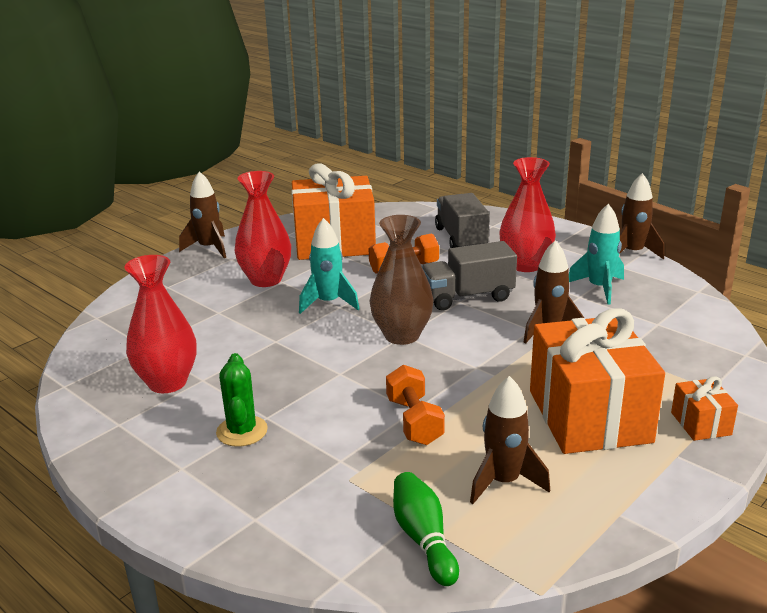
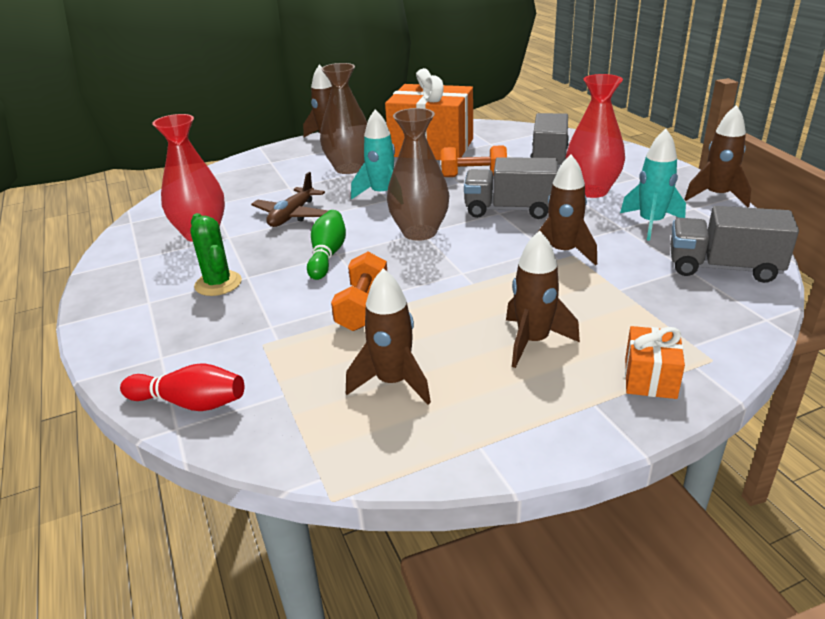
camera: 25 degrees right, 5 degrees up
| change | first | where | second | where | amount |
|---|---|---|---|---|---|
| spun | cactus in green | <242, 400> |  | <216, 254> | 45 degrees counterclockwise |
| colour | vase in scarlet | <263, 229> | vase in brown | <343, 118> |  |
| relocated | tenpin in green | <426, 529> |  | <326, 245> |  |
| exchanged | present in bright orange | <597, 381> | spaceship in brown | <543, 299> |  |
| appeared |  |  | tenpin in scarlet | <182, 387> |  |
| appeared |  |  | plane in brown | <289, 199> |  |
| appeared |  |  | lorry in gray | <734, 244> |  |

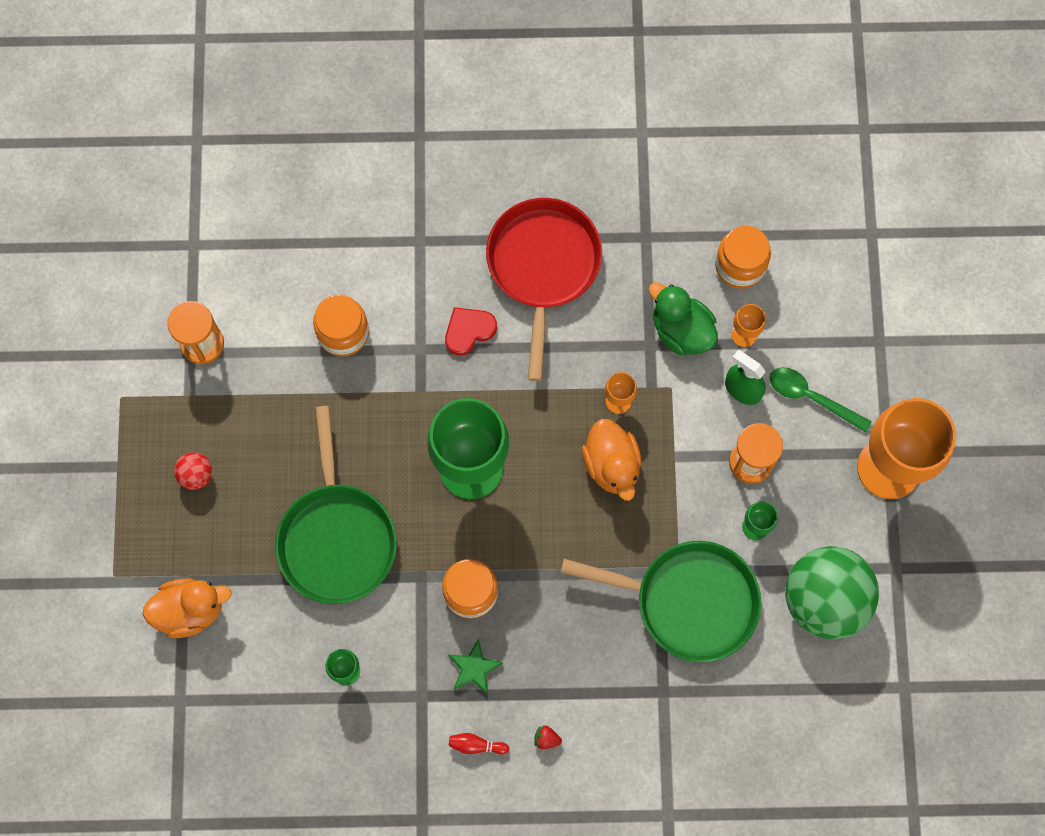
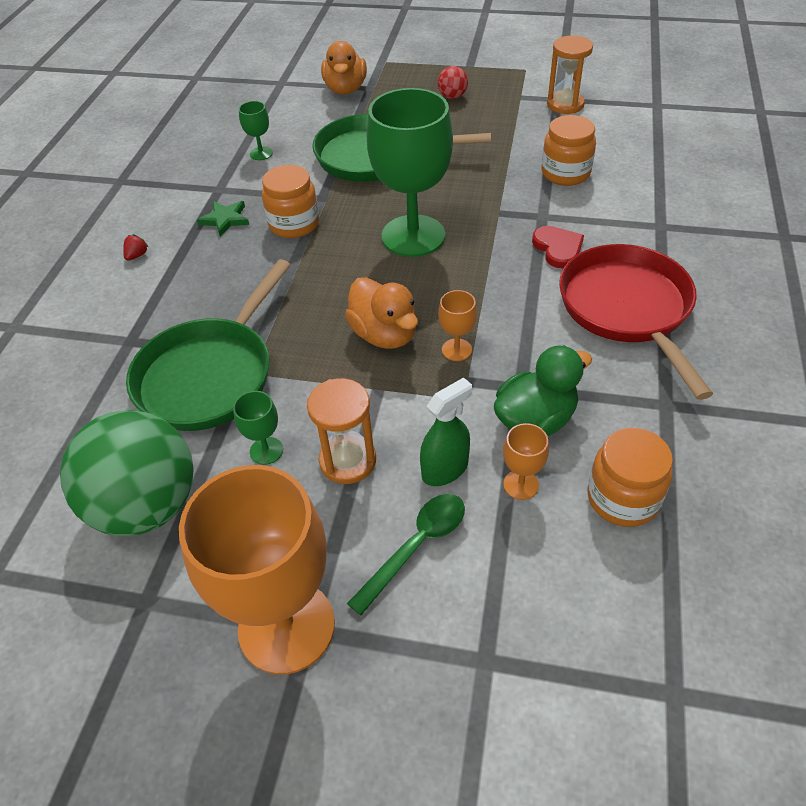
camera: 105 degrees right, 25 degrees down
| change | first | where | second | where | amount |
|---|---|---|---|---|---|
| missing | tenpin in scarlet | <479, 744> |  |  |  |
| spun | frying pan in scarlet | <544, 289> |  | <636, 322> | 120 degrees counterclockwise |
| spun | toy duck in bright orange | <612, 460> |  | <381, 313> | 120 degrees counterclockwise |

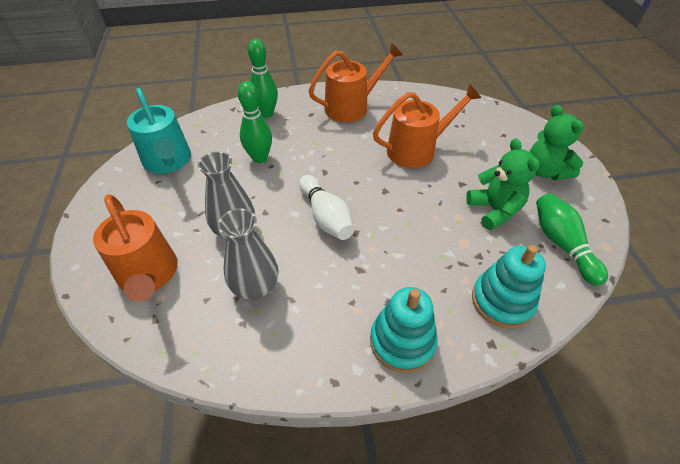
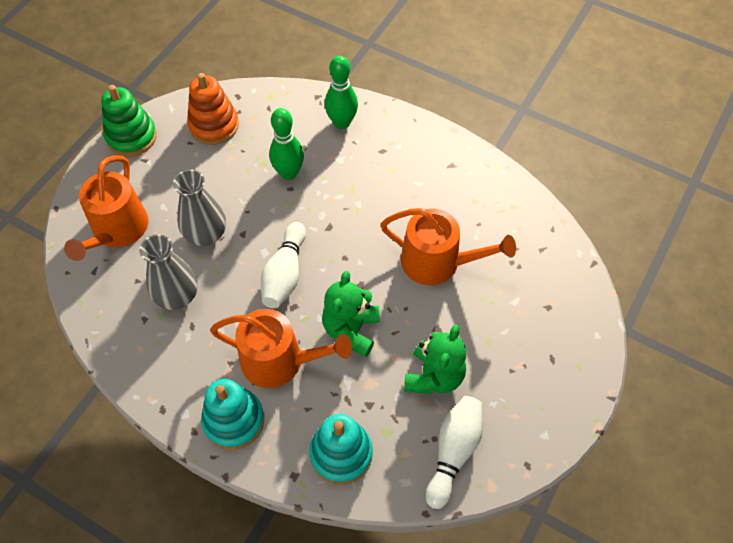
camera: 40 degrees right, 10 degrees up
| change | first | where | second | where | amount |
|---|---|---|---|---|---|
| exchanged | sprinkling can in aqua | <159, 131> | stacking rings in bright orange | <213, 109> |  |
| relocated | sprinkling can in bright orange | <356, 82> |  | <281, 348> |  |
| relocated | stuffed bear in green | <556, 142> |  | <351, 314> |  |
| colour | tenpin in green | <572, 239> | tenpin in pure white | <454, 452> |  |
| appeared |  |  | stacking rings in green | <129, 121> |  |

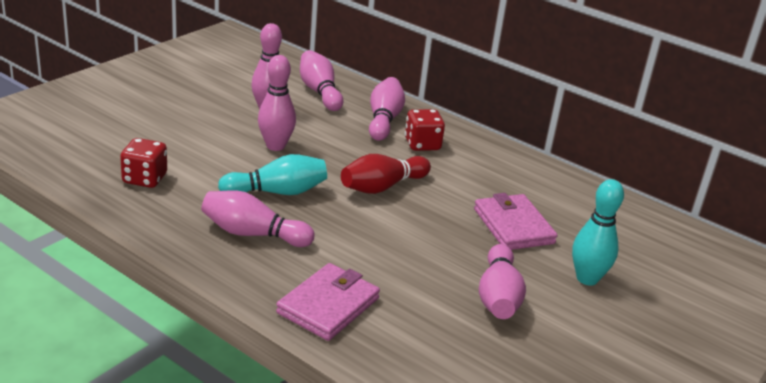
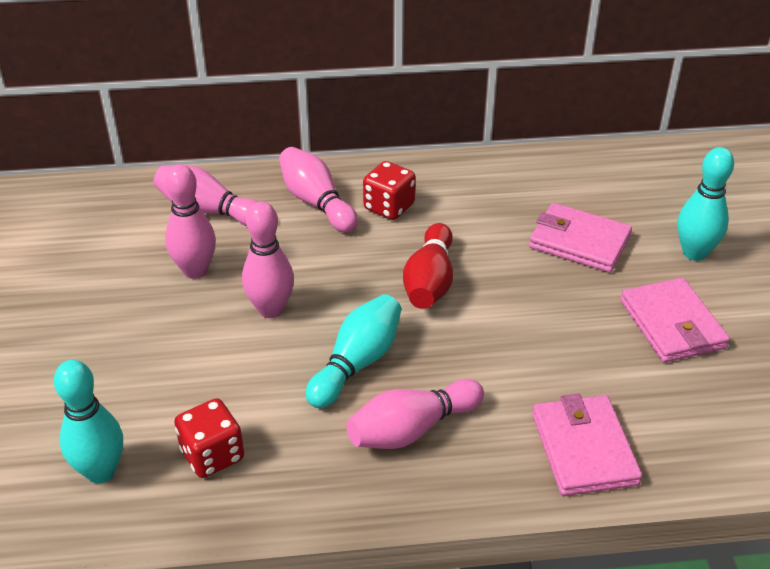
camera: 40 degrees left, 10 degrees up
| change | first | where | second | where | amount |
|---|---|---|---|---|---|
| exchanged | tenpin in pink | <502, 281> | billfold in pink | <675, 320> |  |
| appeared |  |  | tenpin in aqua | <88, 421> |  |

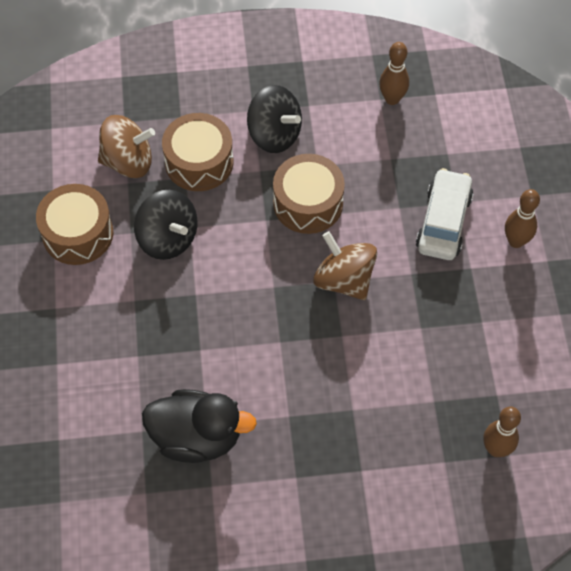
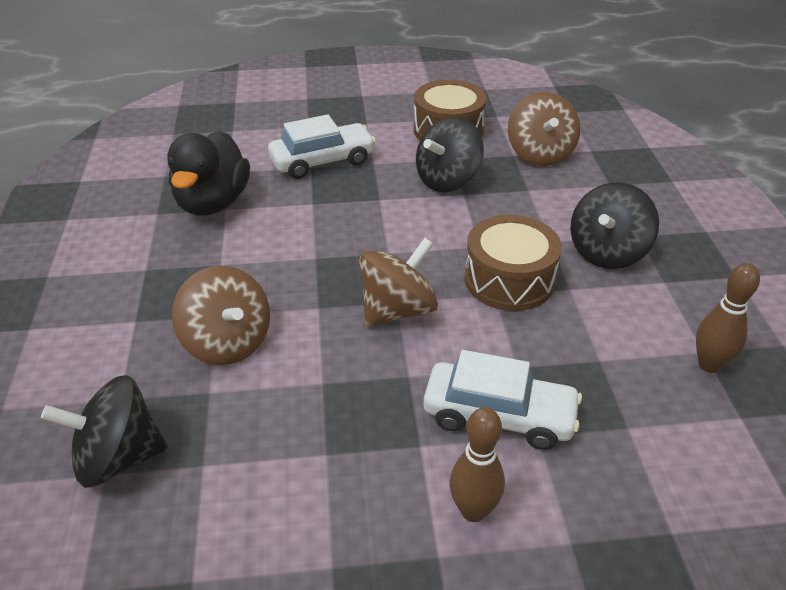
camera: 90 degrees right, 20 degrees down
| change | first | where | second | where | amount |
|---|---|---|---|---|---|
| missing | toy drum in brown | <197, 152> |  |  |  |
| exchanged | tenpin in brown | <502, 431> | whirligig in ebony | <104, 431> |  |
| appeared |  |  | whirligig in brown | <221, 315> |  |
| appeared |  |  | automobile in pure white | <322, 146> |  |

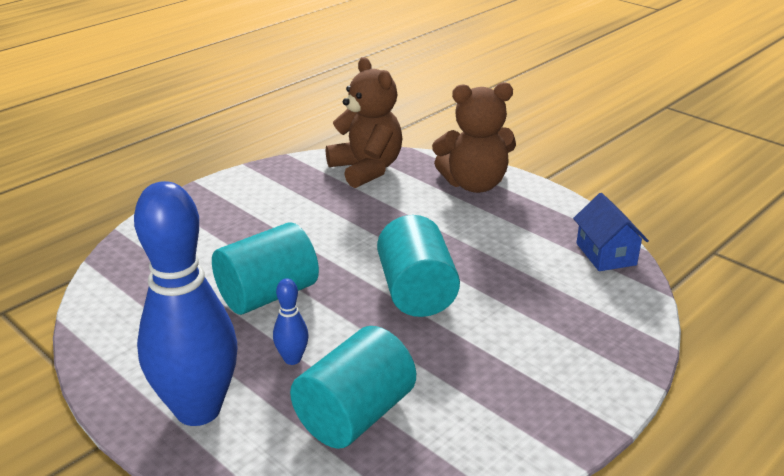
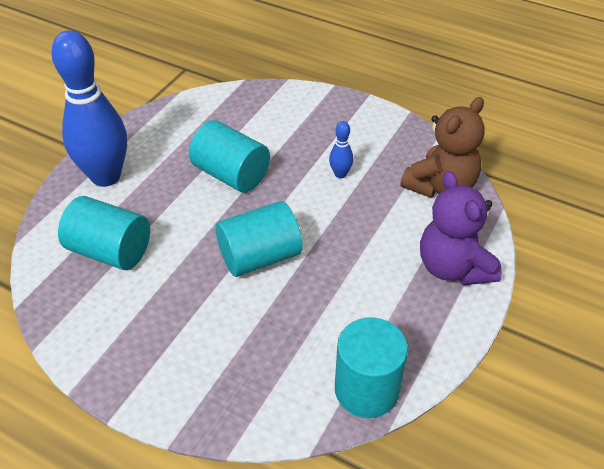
camera: 75 degrees right, 15 degrees up
| change | first | where | second | where | amount |
|---|---|---|---|---|---|
| relocated | tenpin in blue | <291, 321> |  | <341, 149> |  |
| colour | stuffed bear in brown | <474, 137> | stuffed bear in royal purple | <461, 228> |  |
| exchanged | cottage in blue | <611, 232> | cylinder in aqua | <371, 367> |  |

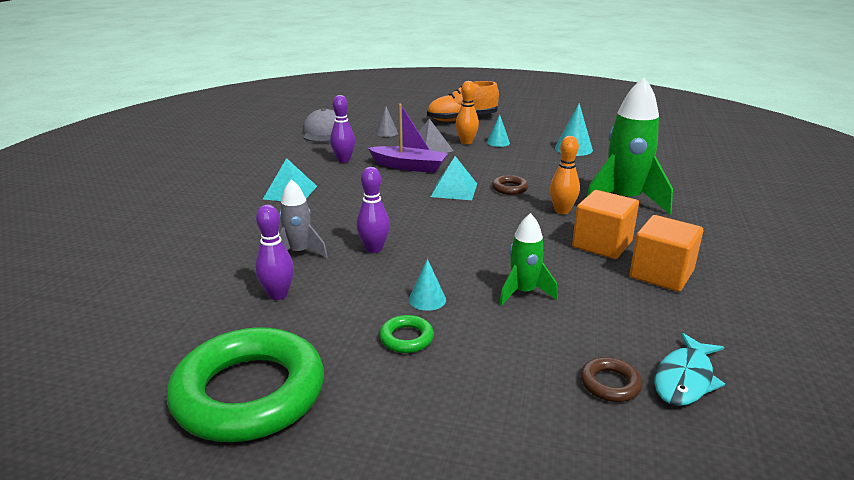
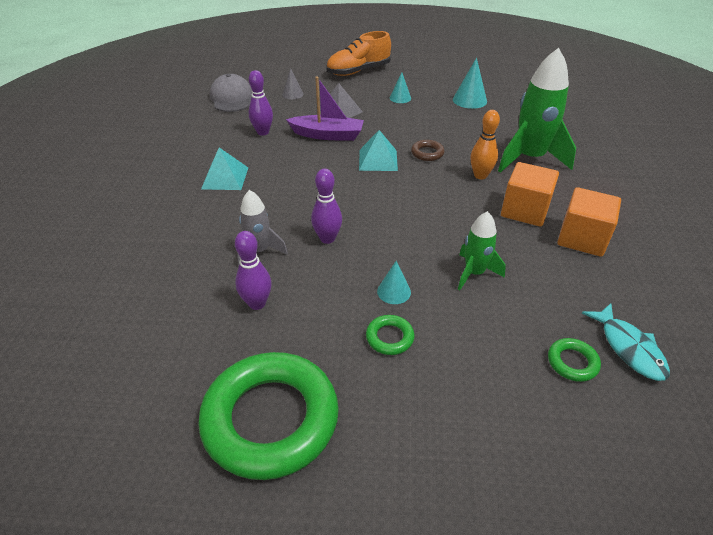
camera: 10 degrees left, 15 degrees up
| change | first | where | second | where | amount |
|---|---|---|---|---|---|
| missing | tenpin in bright orange | <467, 112> |  |  |  |
| colour | ring in brown | <611, 379> | ring in green | <574, 360> |  |
| spun | fish figure in aqua | <689, 369> |  | <626, 342> | 45 degrees counterclockwise |

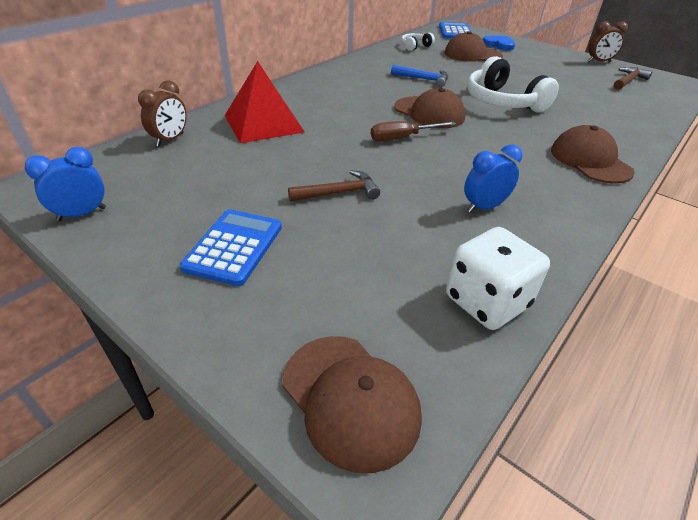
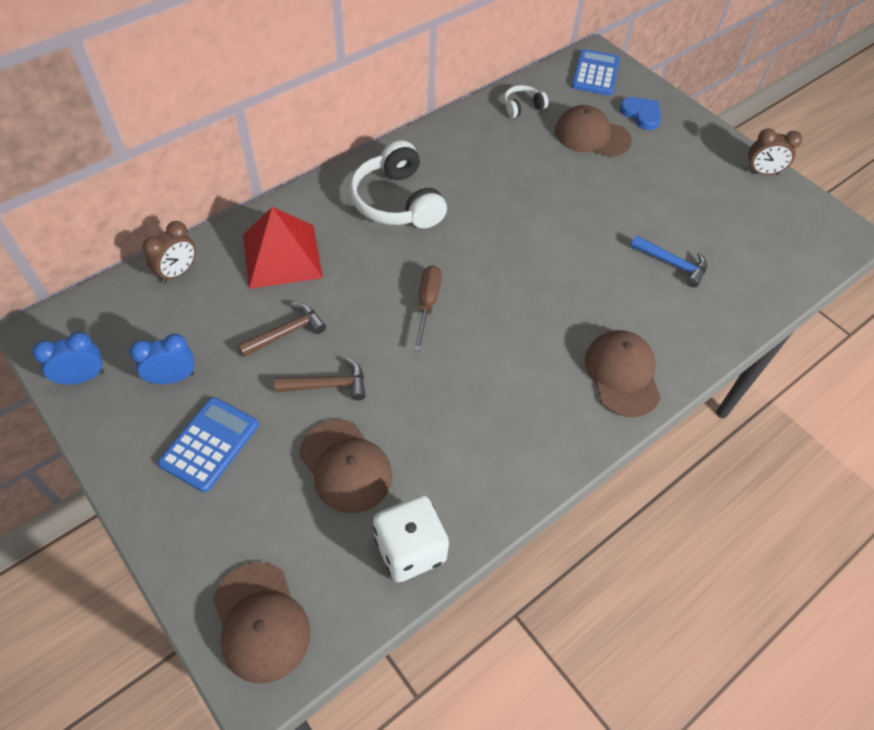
camera: 10 degrees right, 15 degrees up
| change | first | where | second | where | amount |
|---|---|---|---|---|---|
| spun | screwdriver in brown | <413, 131> |  | <428, 308> | 105 degrees clockwise |
| relocated | carpenter's hammer in blue | <419, 76> |  | <668, 261> |  |
| relocated | baseball cap in brown | <429, 108> |  | <345, 466> |  |
| relocated | clock in blue | <493, 179> |  | <162, 359> |  |
| relocated | headset in pure white | <513, 84> |  | <398, 184> |  |
| relocated | carpenter's hammer in brown | <633, 78> |  | <281, 330> |  |

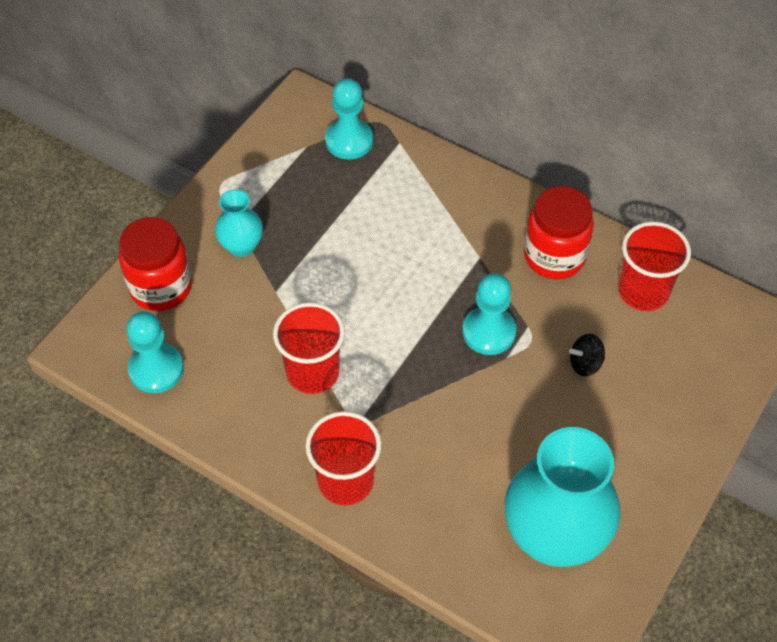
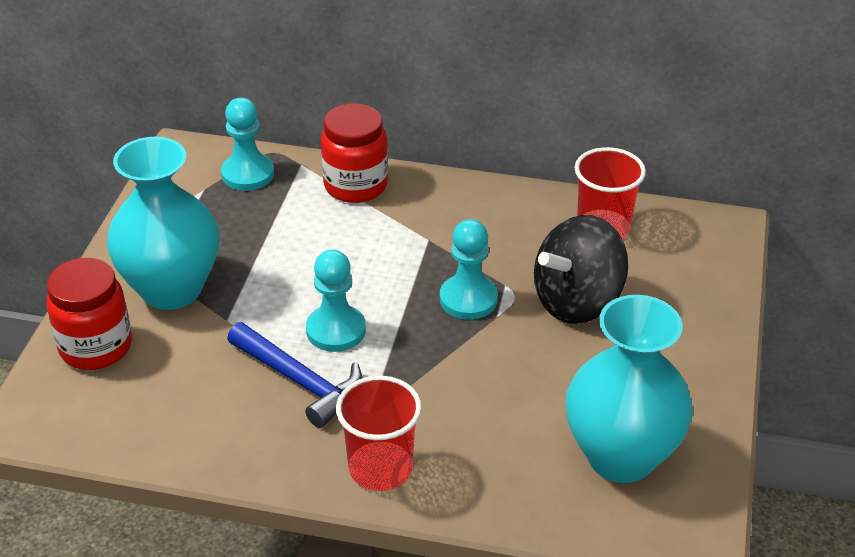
camera: 20 degrees left, 15 degrees down
| change | first | where | second | where | amount |
|---|---|---|---|---|---|
| relocated | game pawn in aqua | <155, 352> |  | <336, 300> |  |
| size | vase in aqua | <239, 223> |  | <163, 223> | x2.02 |
| exchanged | beaker in scarlet | <309, 348> | carpenter's hammer in blue | <294, 375> |  |
| relocated | preserve jar in scarlet | <559, 232> |  | <354, 153> |  |
| size | whirligig in ebony | <587, 355> |  | <581, 269> | x2.36 |

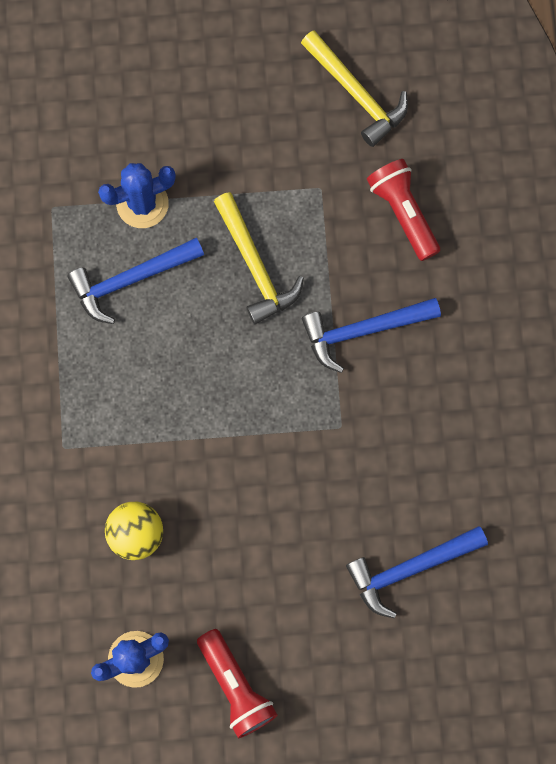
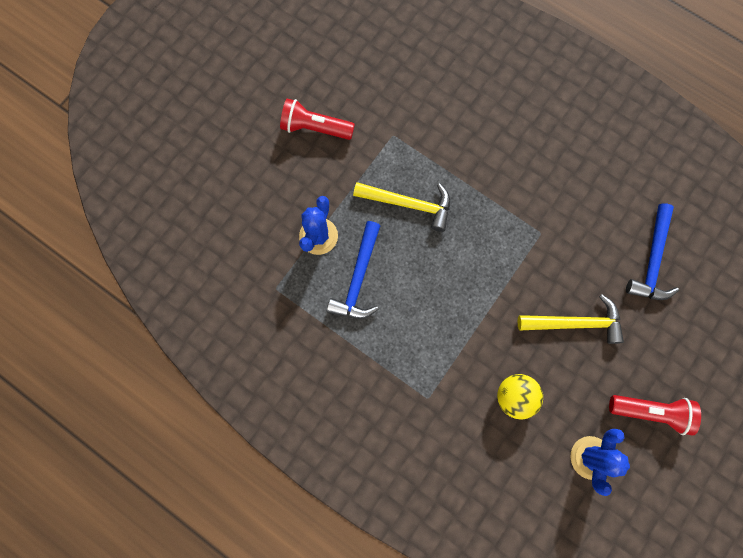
camera: 50 degrees left, 0 degrees up
| change | first | where | second | where | amount |
|---|---|---|---|---|---|
| relocated | carpenter's hammer in golden | <354, 88> |  | <571, 319> |  |
| missing | carpenter's hammer in blue | <371, 335> |  |  |  |
| relocated | flashlight in scarlet | <403, 210> |  | <317, 119> |  |

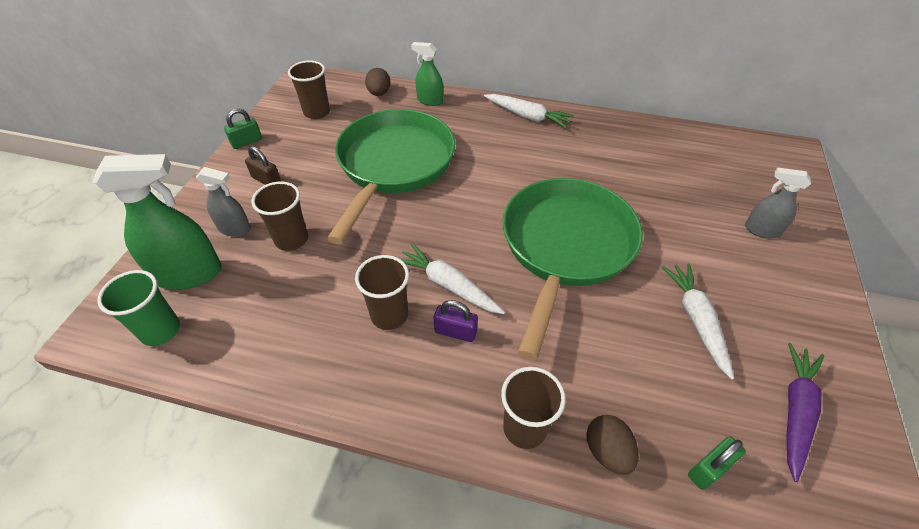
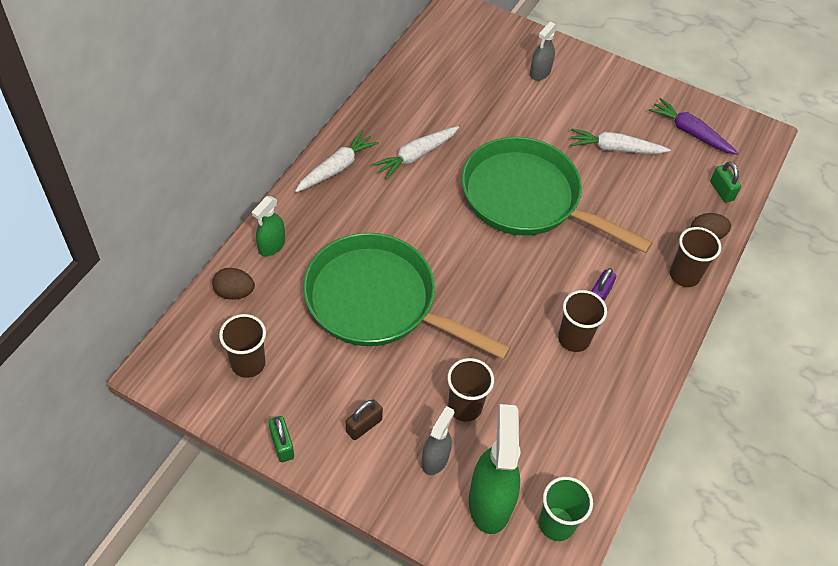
camera: 80 degrees left, 5 degrees up
| change | first | where | second | where | amount |
|---|---|---|---|---|---|
| relocated | toy carrot in pure white | <452, 278> |  | <415, 153> |  |

